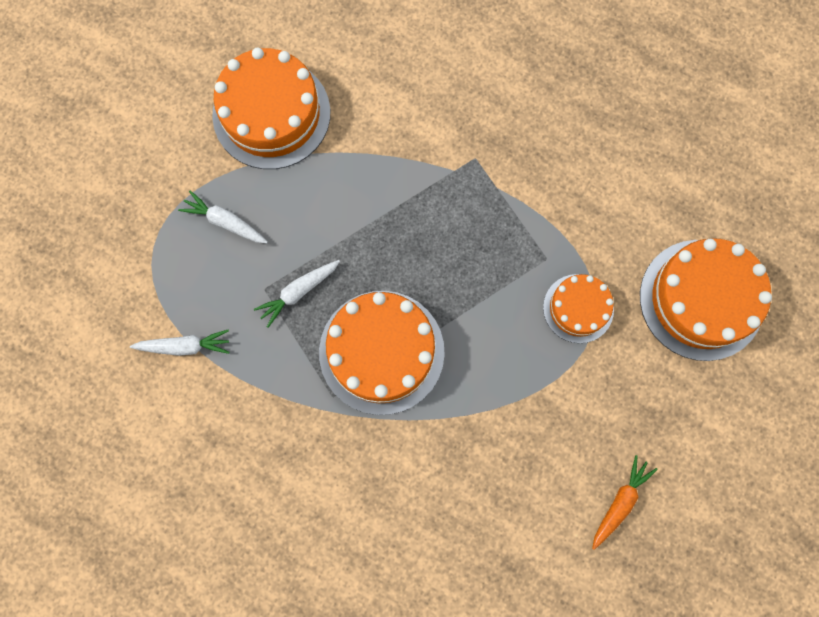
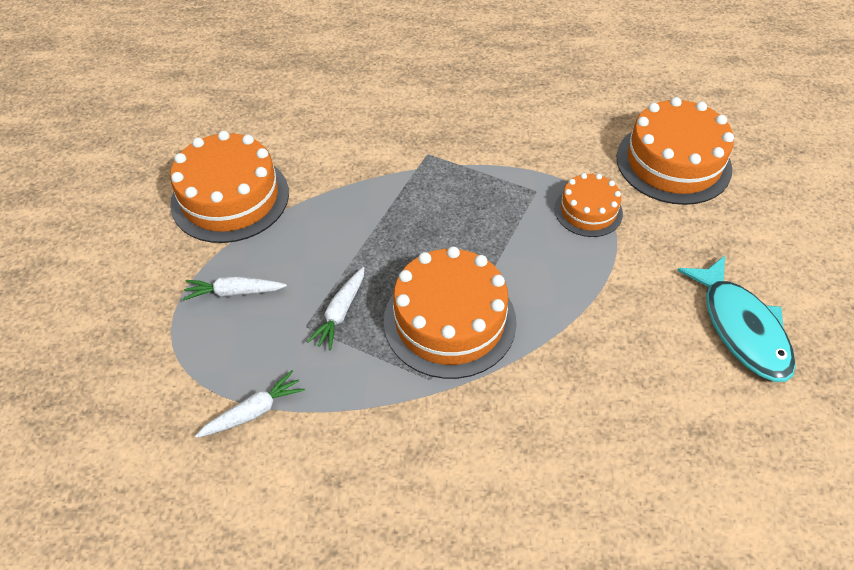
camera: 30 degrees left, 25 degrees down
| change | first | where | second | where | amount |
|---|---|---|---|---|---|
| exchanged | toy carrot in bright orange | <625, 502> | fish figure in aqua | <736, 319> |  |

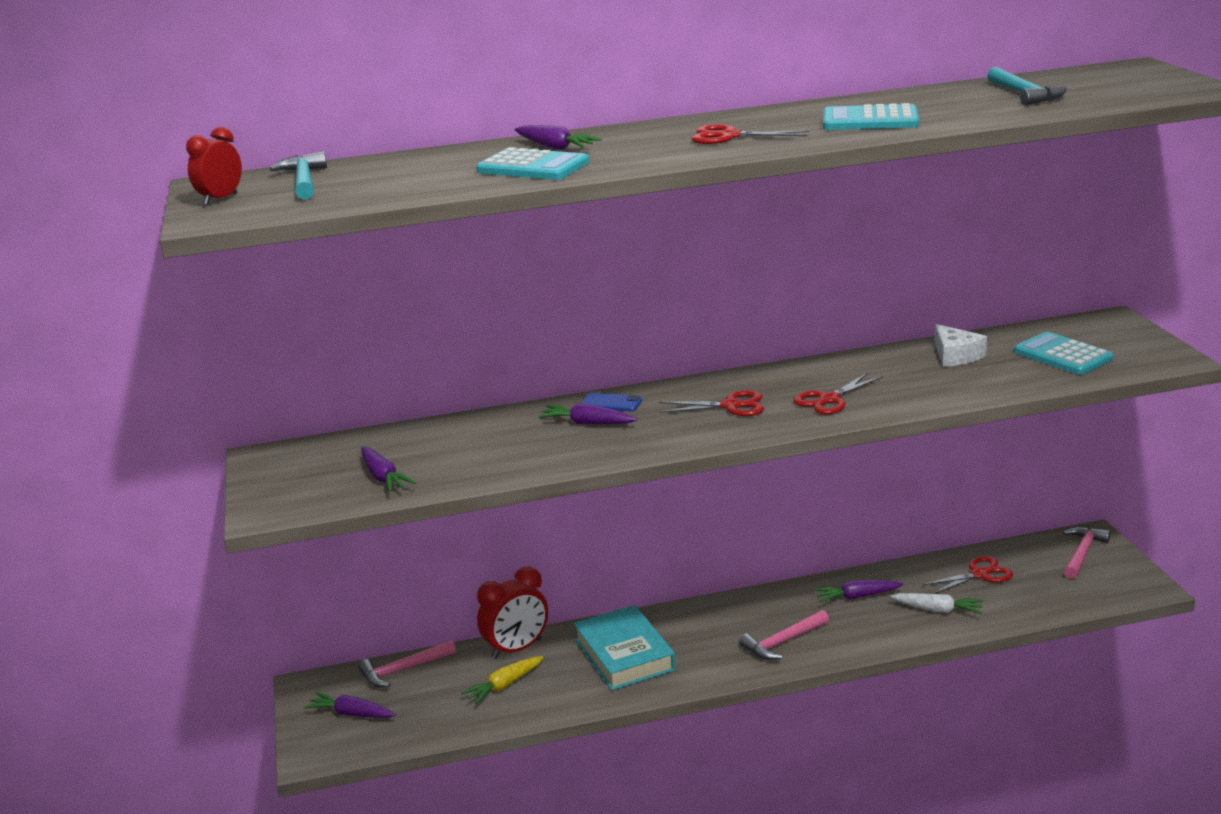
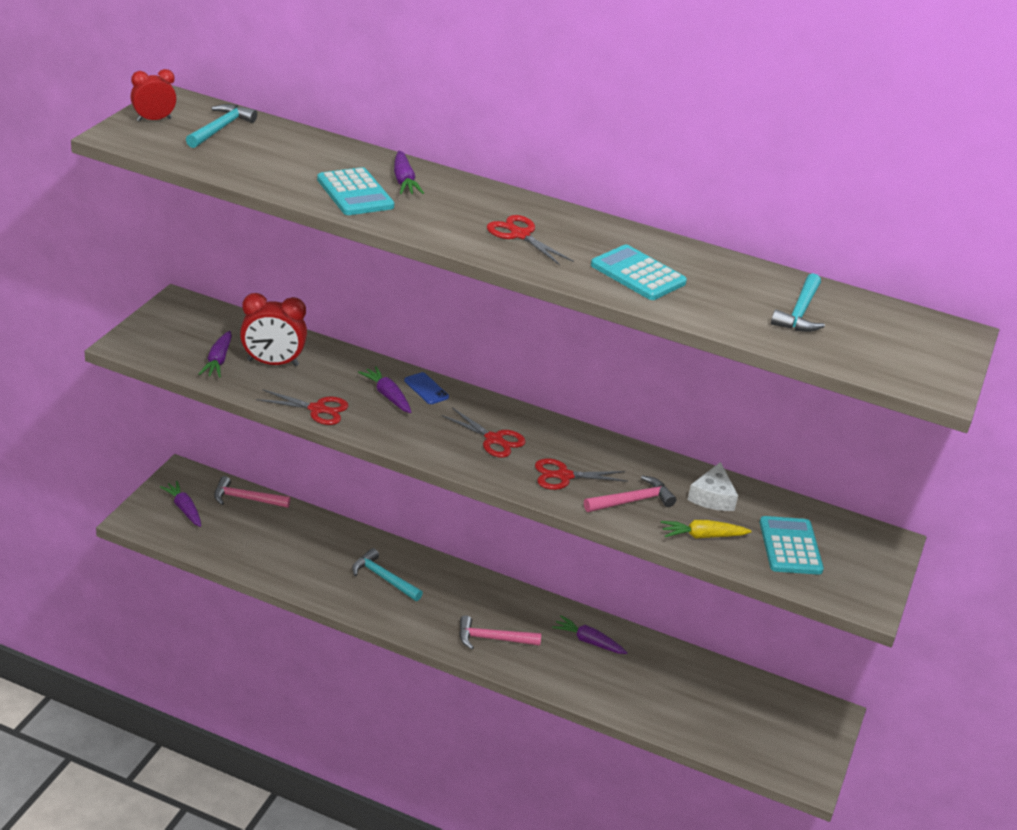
camera: 30 degrees right, 10 degrees up
| change | first | where | second | where | amount |
|---|---|---|---|---|---|
| relocated | toy carrot in golden | <502, 680> |  | <706, 529> |  |
| relocated | clock in scarlet | <512, 612> |  | <273, 330> |  |
| exchanged | hardback in aqua | <624, 647> | carpenter's hammer in aqua | <387, 574> |  |
| missing | toy carrot in pure white | <937, 603> |  |  |  |
| relocated | pair of scissors in scarlet | <967, 575> |  | <302, 407> |  |
| relocated | carpenter's hammer in pink | <1087, 553> |  | <630, 494> |  |

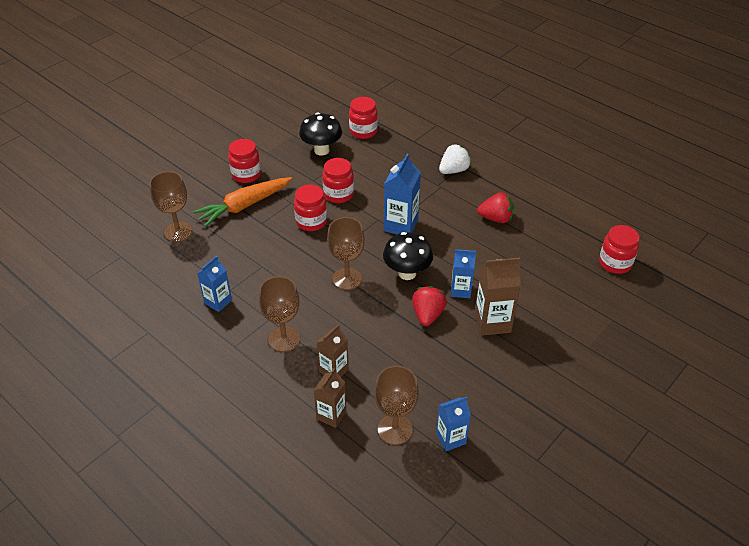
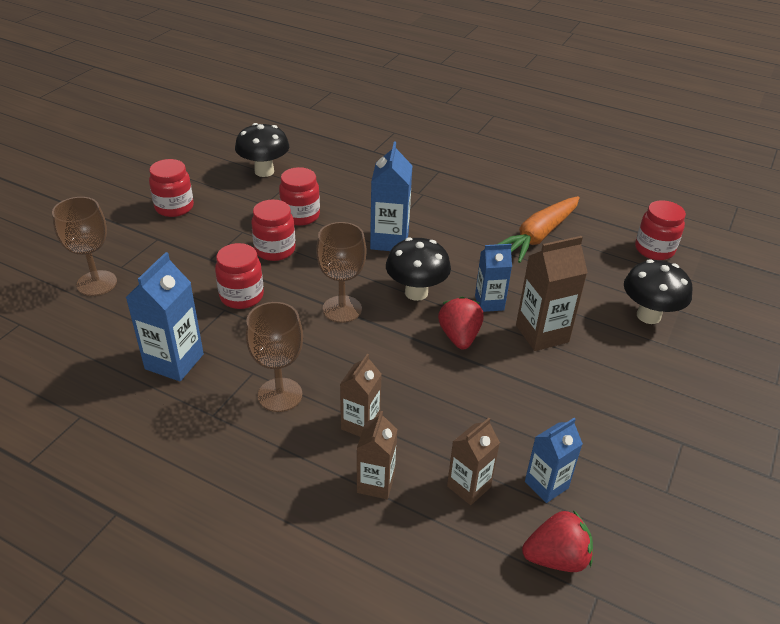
camera: 15 degrees left, 5 degrees down
| change | first | where | second | where | amount |
|---|---|---|---|---|---|
| relocated | toy carrot in bright orange | <242, 202> |  | <538, 229> |  |
| size | carton in blue | <214, 284> |  | <164, 316> | x1.53 |
| relocated | preserve jar in scarlet | <363, 118> |  | <239, 276> |  |
| exchanged | wine glass in brown | <396, 405> | carton in brown | <473, 461> |  |
| missing | strawberry in pure white | <455, 159> |  |  |  |
| relocated | strawberry in scarlet | <495, 207> |  | <557, 541> |  |
| appeared |  |  | fungus in ebony | <658, 292> |  |

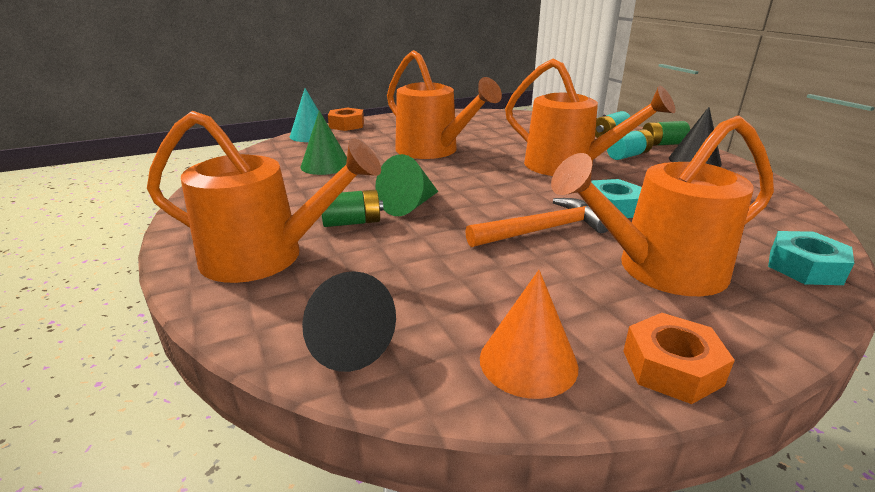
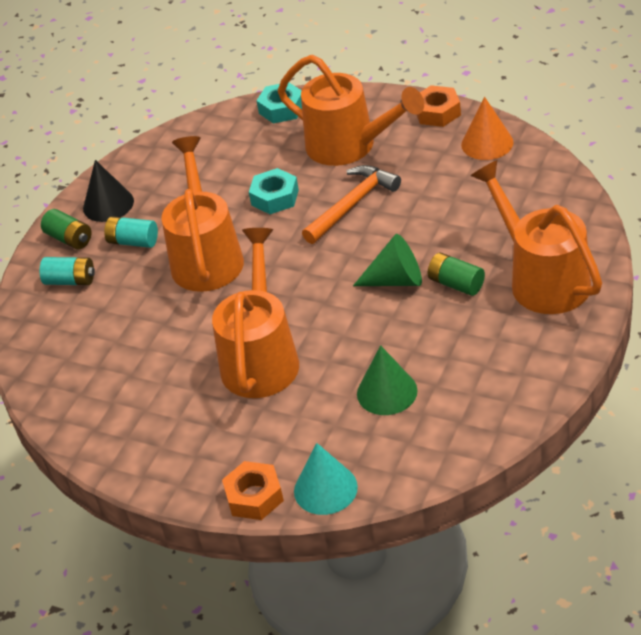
camera: 125 degrees left, 15 degrees up
| change | first | where | second | where | amount |
|---|---|---|---|---|---|
| missing | solid cone in ebony | <349, 321> |  |  |  |
| spun | carpenter's hammer in bright orange | <536, 222> |  | <351, 204> | 105 degrees clockwise |

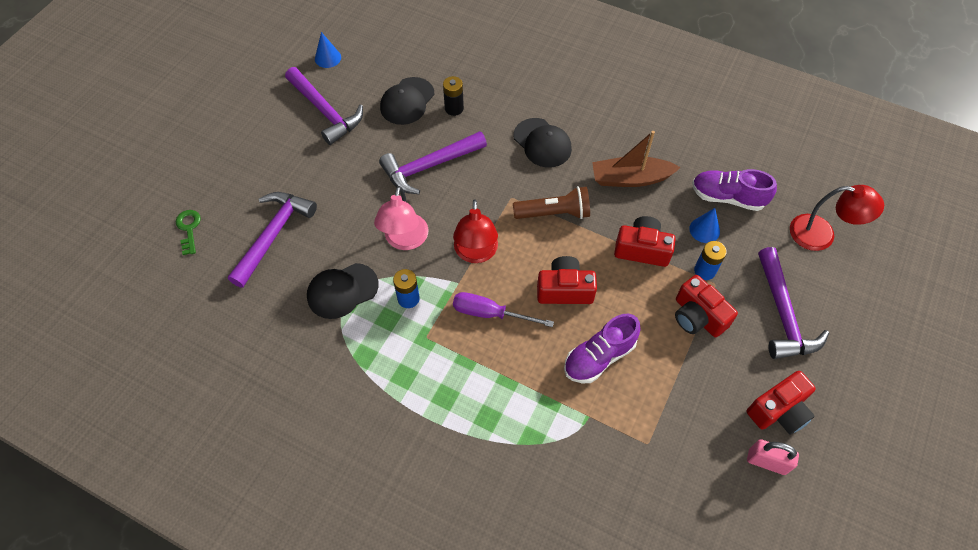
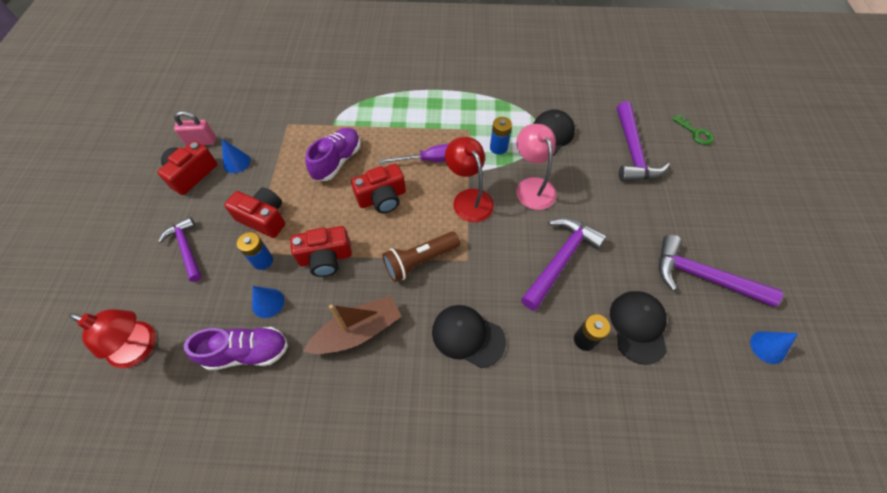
camera: 155 degrees right, 0 degrees up
| change | first | where | second | where | amount |
|---|---|---|---|---|---|
| size | carpenter's hammer in royal purple | <793, 303> |  | <180, 249> | x0.66 |
| spun | desk lamp in scarlet | <837, 218> |  | <112, 338> | 150 degrees counterclockwise |
| appeared |  |  | solid cone in blue | <236, 156> |  |

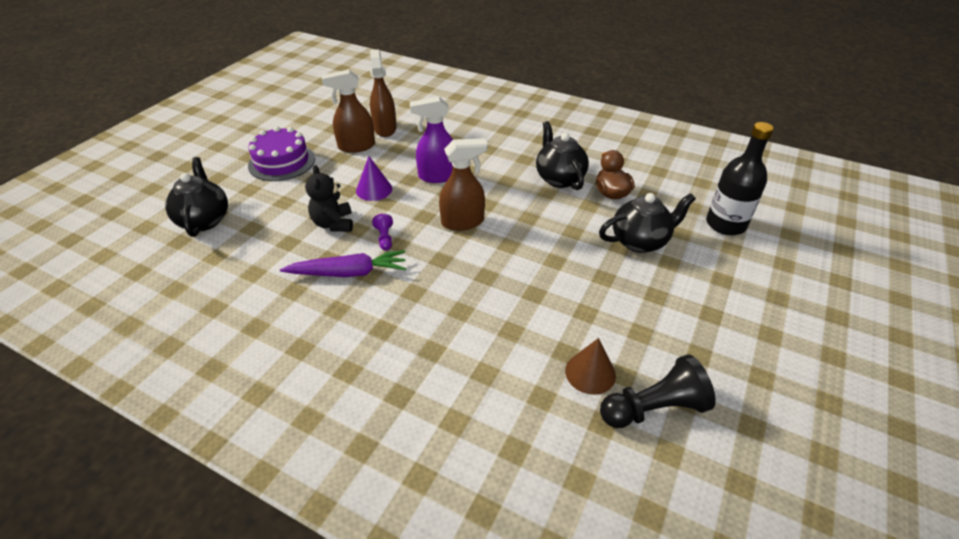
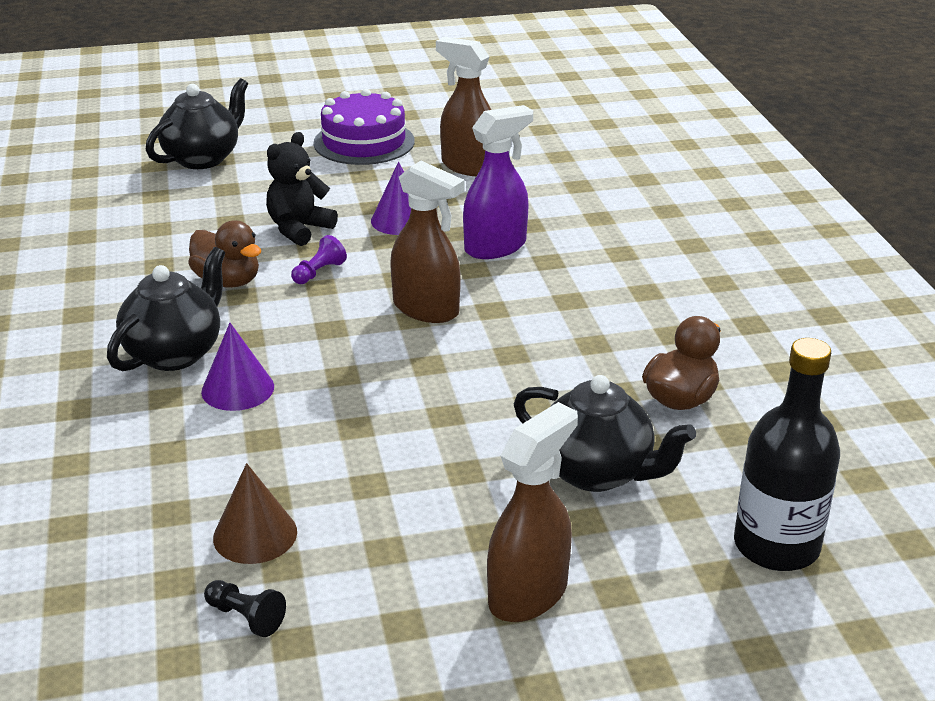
camera: 50 degrees right, 10 degrees down
| change | first | where | second | where | amount |
|---|---|---|---|---|---|
| exchanged | toy carrot in royal purple | <343, 263> | toy duck in brown | <224, 254> |  |
| relocated | sprayer in brown | <383, 93> |  | <532, 512> |  |
| spun | sprayer in royal purple | <431, 140> |  | <498, 182> | 105 degrees clockwise |
| relocated | tea pot in ebony | <562, 155> |  | <166, 309> |  |
| size | game pawn in ebony | <658, 391> |  | <245, 608> | x0.48 |
| appeared |  |  | solid cone in royal purple | <237, 367> |  |

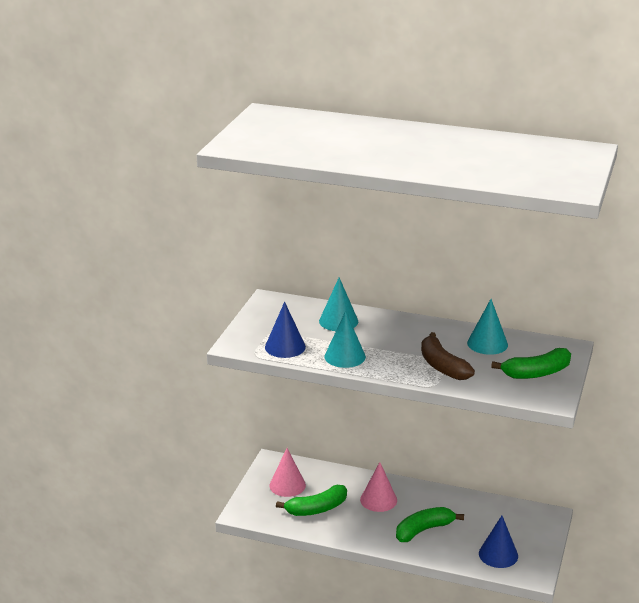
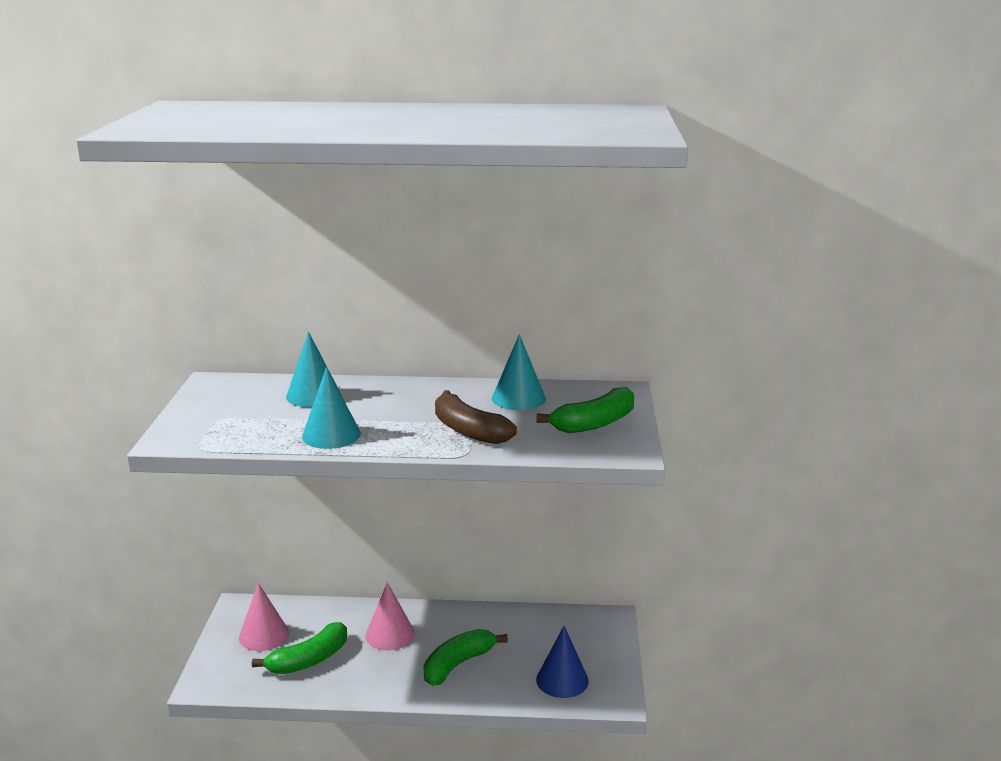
camera: 15 degrees left, 5 degrees down
| change | first | where | second | where | amount |
|---|---|---|---|---|---|
| missing | solid cone in blue | <285, 330> |  |  |  |

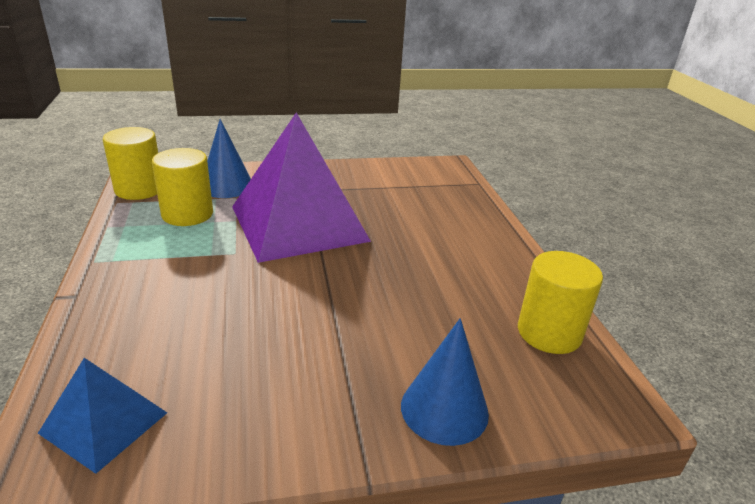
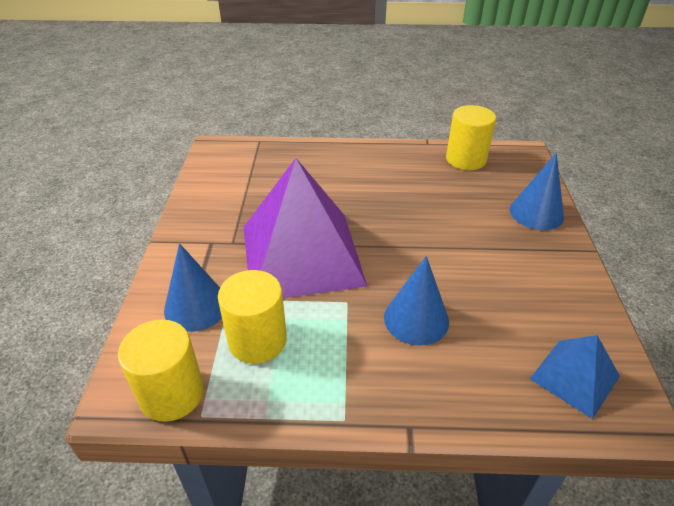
camera: 75 degrees left, 10 degrees up
| change | first | where | second | where | amount |
|---|---|---|---|---|---|
| appeared |  |  | solid cone in blue | <416, 301> |  |

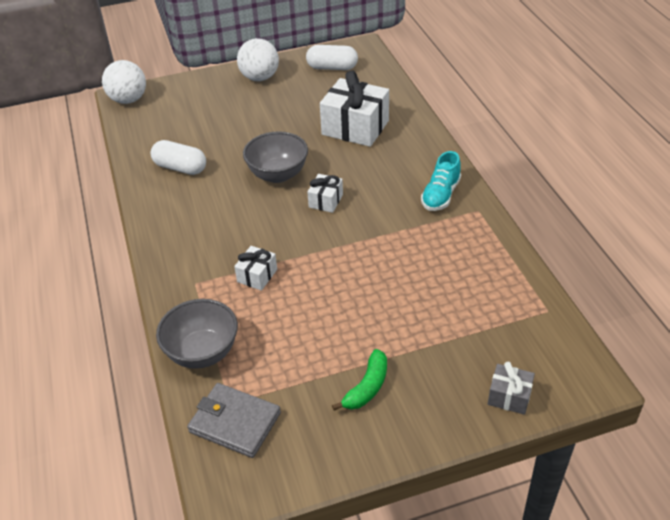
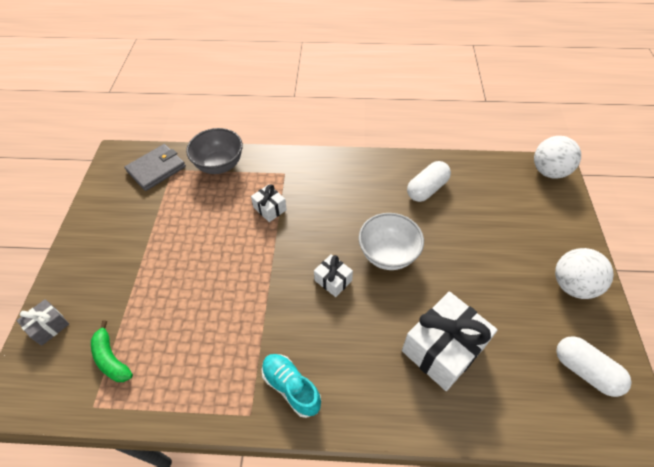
camera: 110 degrees right, 10 degrees up
| change | first | where | second | where | amount |
|---|---|---|---|---|---|
| colour | serving bowl in gray | <275, 157> | serving bowl in pure white | <391, 241> |  |
| spun | pill in pure white | <332, 57> |  | <594, 366> | 75 degrees counterclockwise |
| relocated | banana fruit in green | <359, 380> |  | <112, 351> |  |

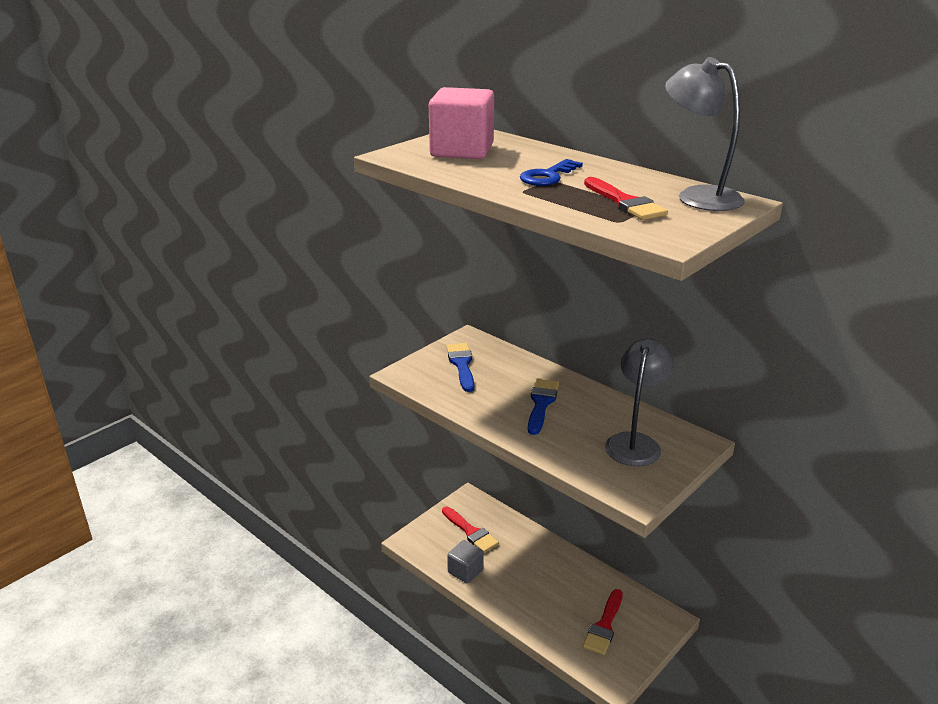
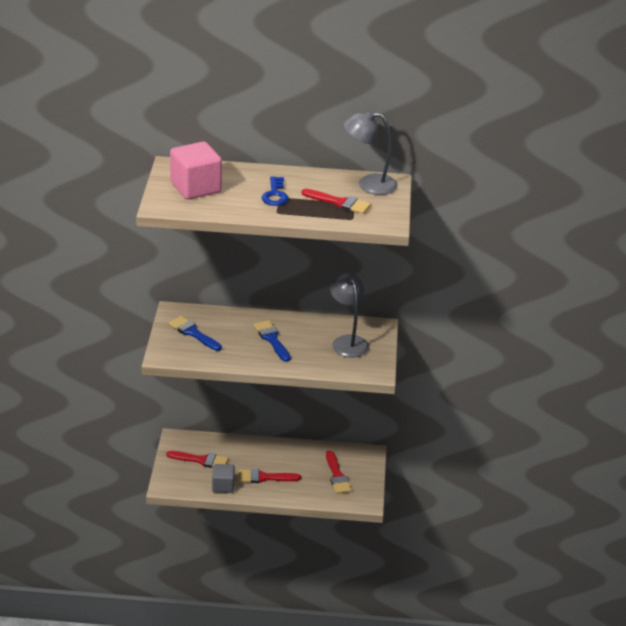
camera: 40 degrees left, 5 degrees up
| change | first | where | second | where | amount |
|---|---|---|---|---|---|
| appeared |  |  | paintbrush in scarlet | <269, 476> |  |

